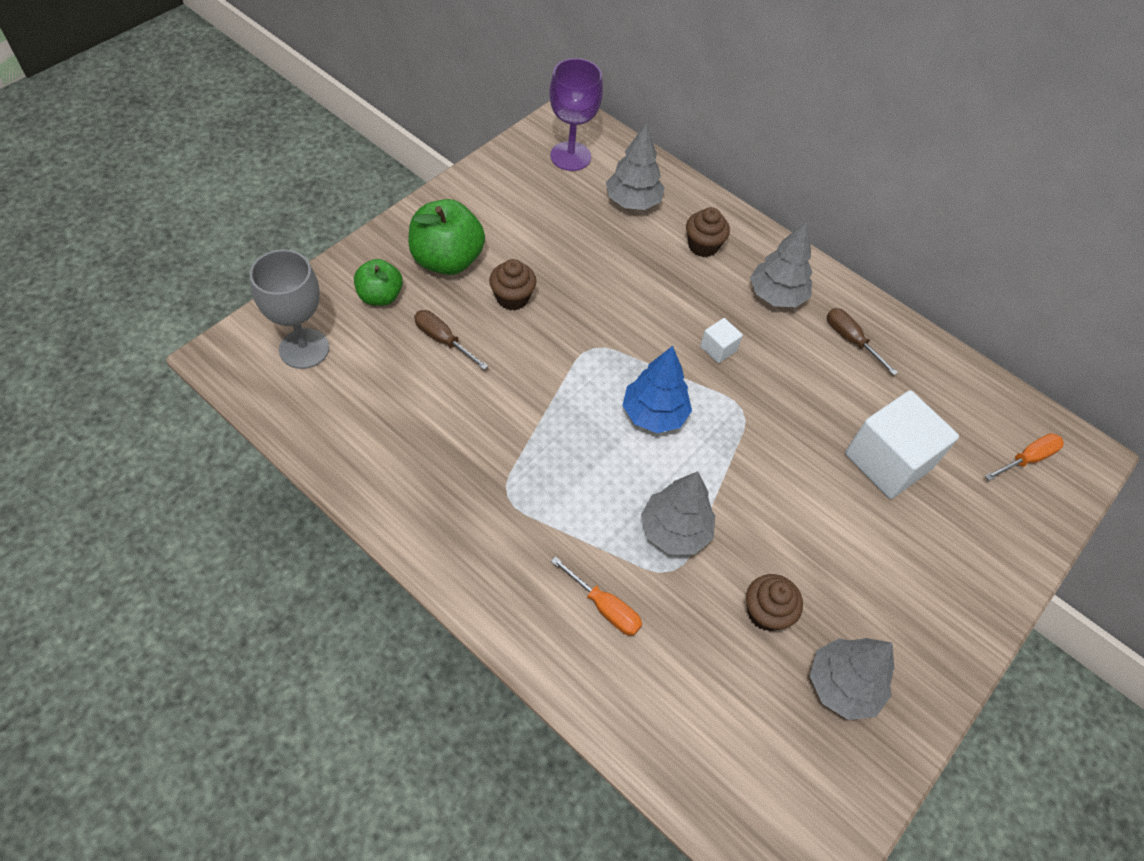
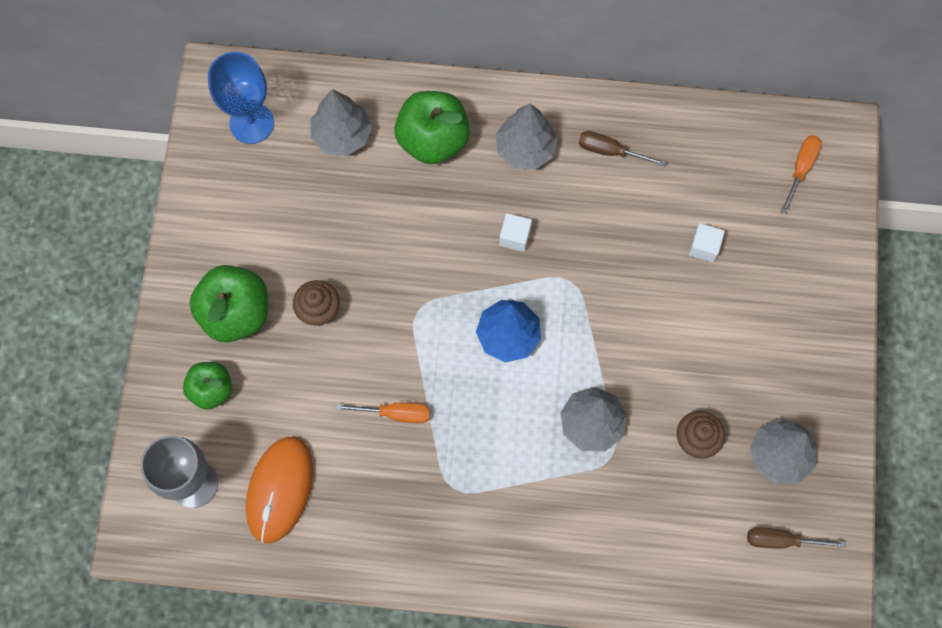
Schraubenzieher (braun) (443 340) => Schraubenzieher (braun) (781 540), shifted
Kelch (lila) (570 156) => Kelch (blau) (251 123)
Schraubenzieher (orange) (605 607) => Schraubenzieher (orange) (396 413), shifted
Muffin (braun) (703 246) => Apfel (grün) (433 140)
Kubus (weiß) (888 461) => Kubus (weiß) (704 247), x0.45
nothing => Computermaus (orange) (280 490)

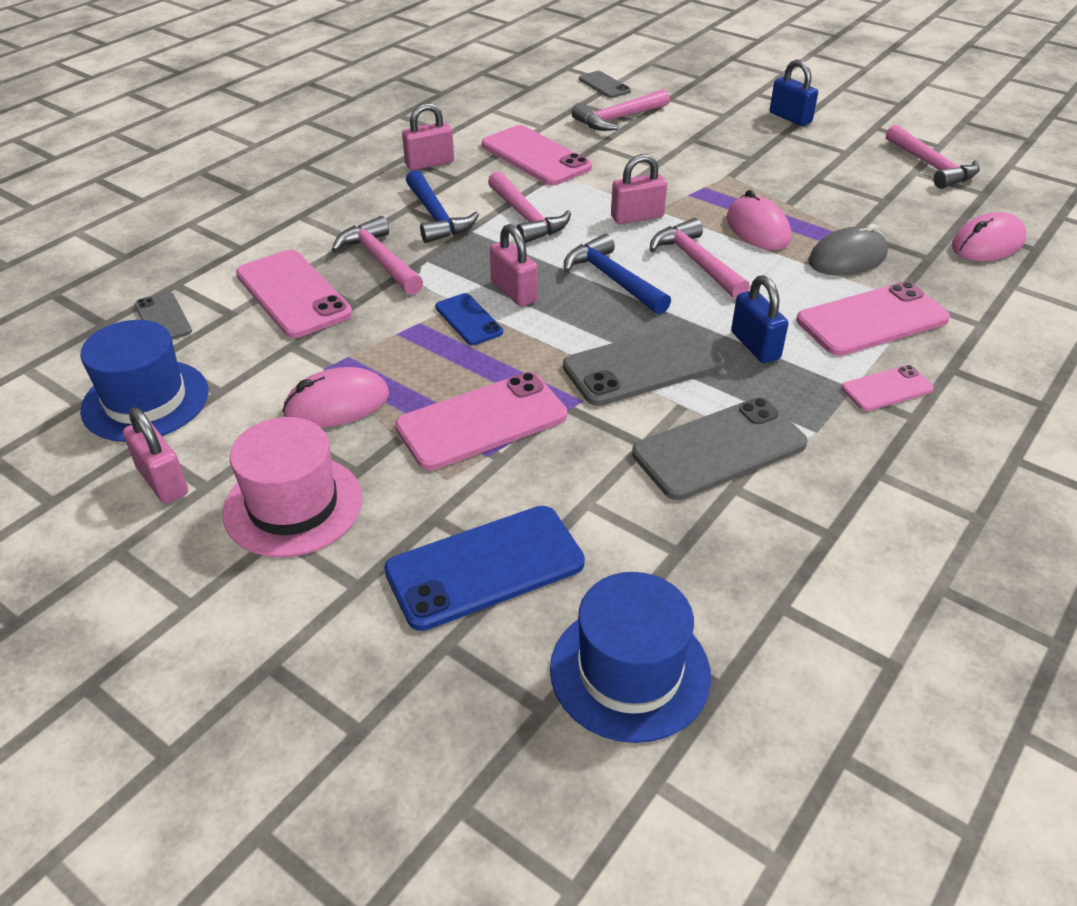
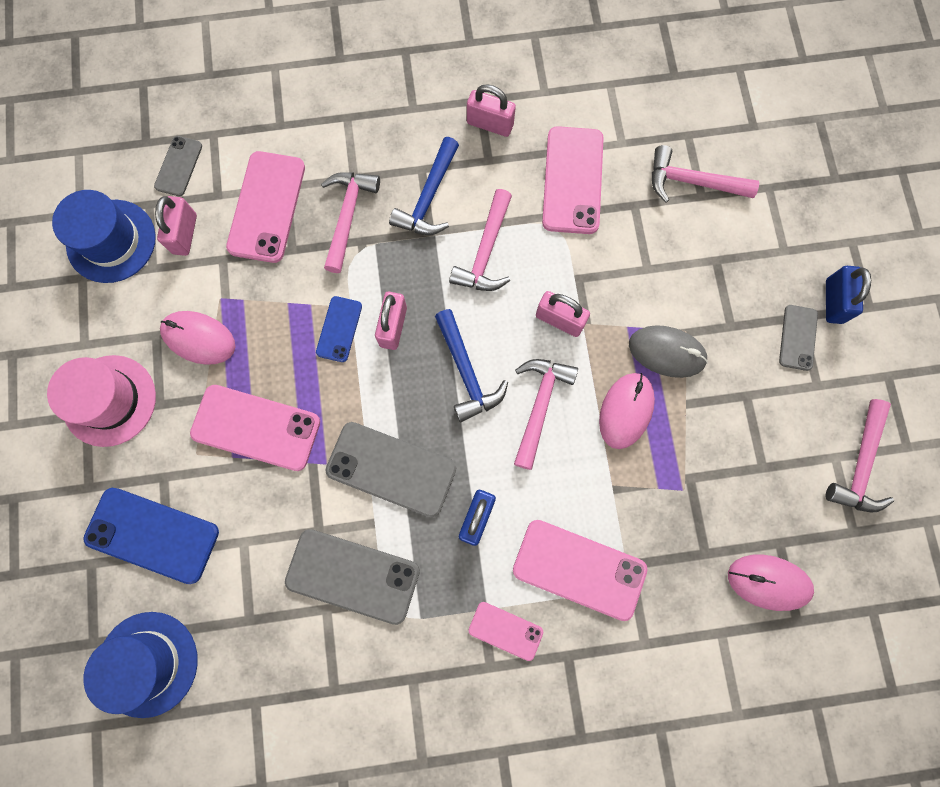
Vorhängeschloss (rosa) (162 481) => Vorhängeschloss (rosa) (185 234), shifted
Hammer (blau) (613 279) => Hammer (blau) (466 372), 150 degrees clockwise
Handy (grau) (604 85) => Handy (grau) (798 337), shifted
Computermaus (grau) (847 258) => Computermaus (grau) (667 352), shifted

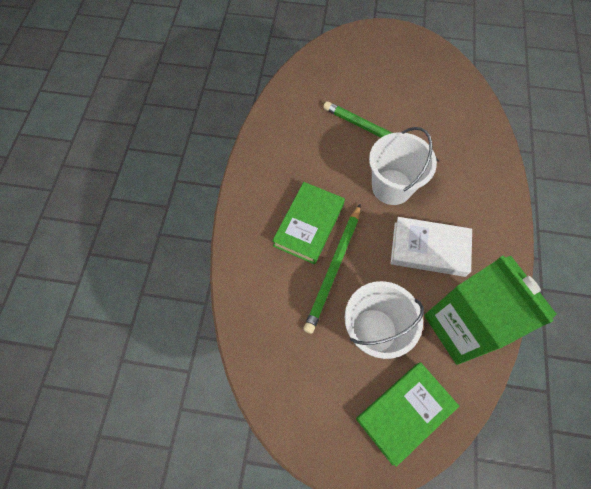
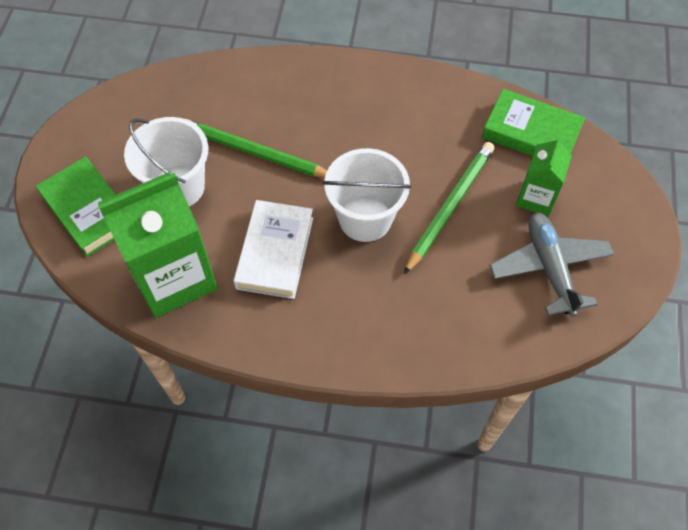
Buch (grün) (309 225) => Buch (grün) (531 133), shifted
nothing => Flugzeug (grau) (549 267)
nothing => Getränkekarton (grün) (536 198)

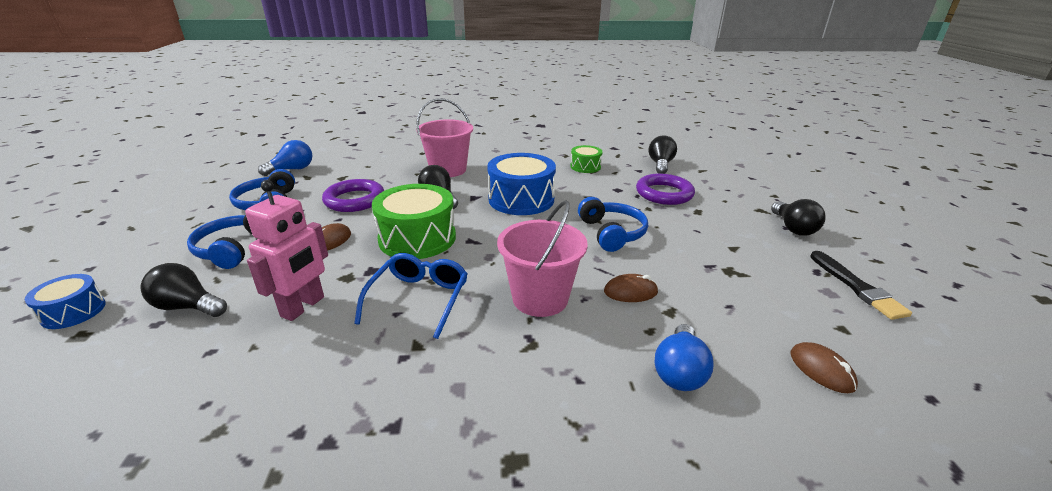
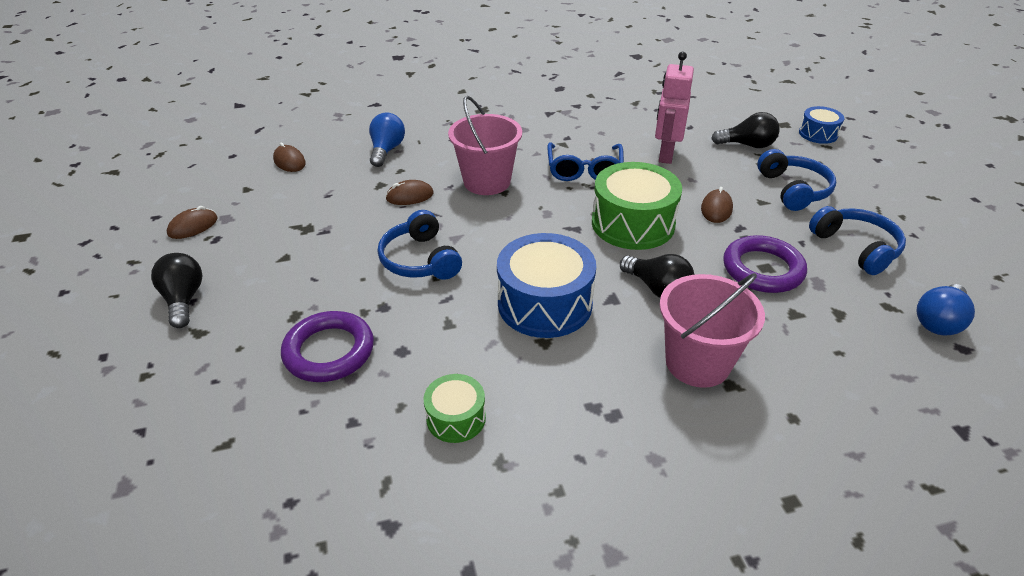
Glühbirne (schwarz) (660 165) => nothing
Pinsel (schwarz) (857 287) => Computermaus (braun) (193 226)

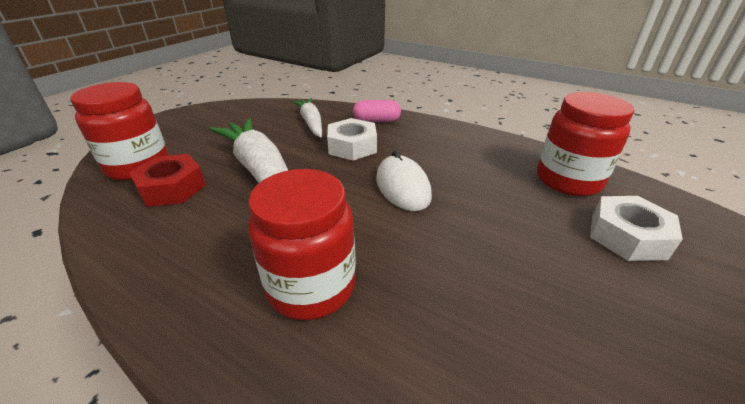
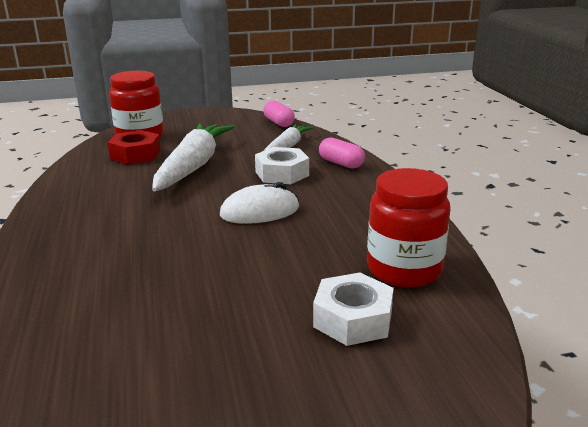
Einmachglas (rot) (311 286) => nothing
Computermaus (weiß) (402 187) => Computermaus (weiß) (260 211), 45 degrees clockwise
nothing => Kapsel (rosa) (279 123)

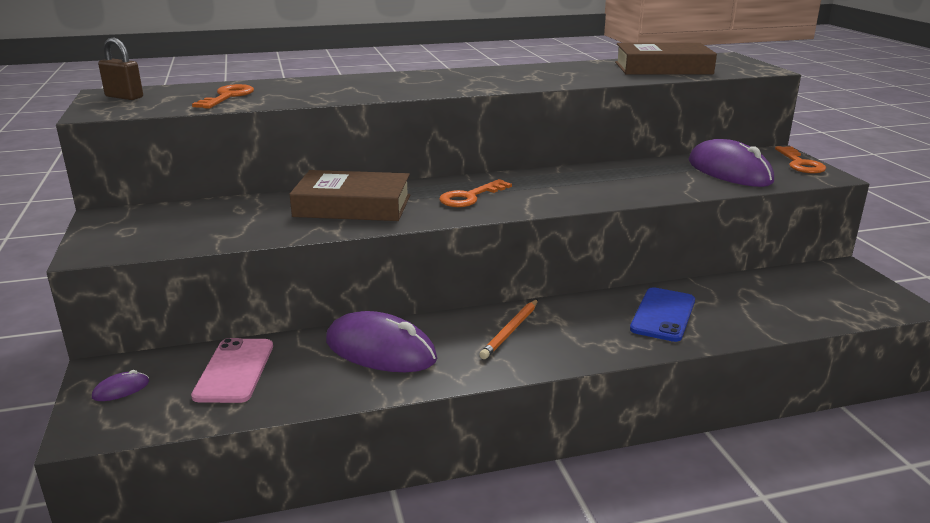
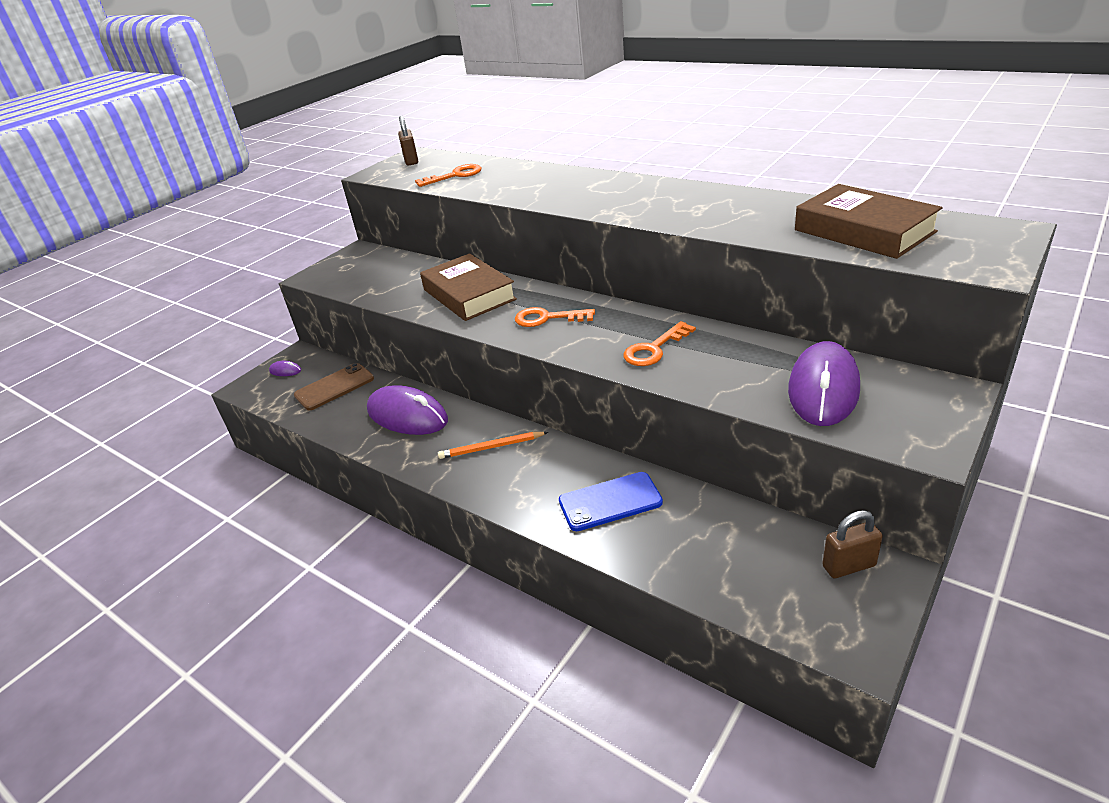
Handy (rosa) (234 370) => Handy (braun) (334 387)
Computermaus (lila) (380 350) => Computermaus (lila) (407 416), 45 degrees counterclockwise
Schlüssel (orange) (800 163) => Schlüssel (orange) (654 349), shifted
nothing => Vorhängeschloss (braun) (849 566)

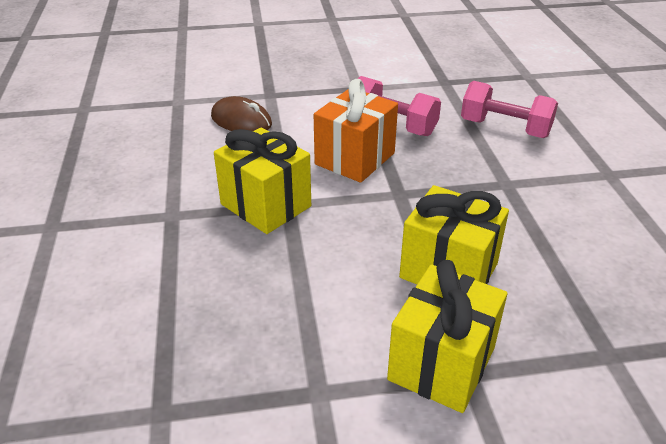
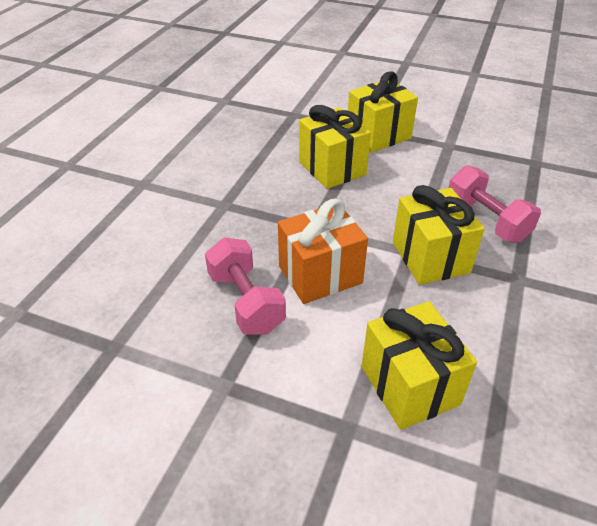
Computermaus (braun) (241 121) => Geschenk (gelb) (410 385)
Hantel (rosa) (505 128) => Hantel (rosa) (486 220), shifted

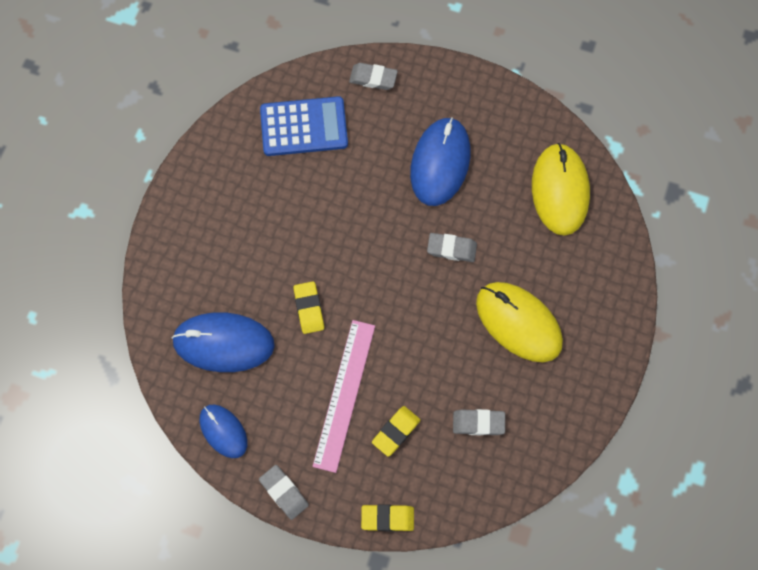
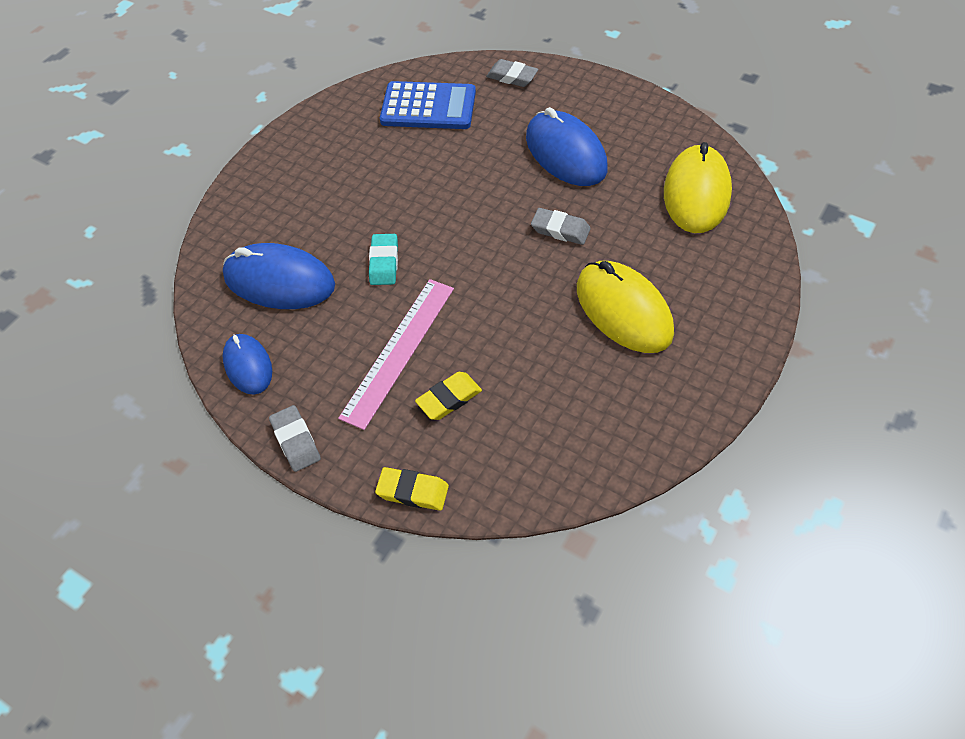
Radiergummi (gelb) (309 309) => Radiergummi (türkis) (384 262)
Computermaus (blau) (440 163) => Computermaus (blau) (565 153), 60 degrees counterclockwise
Radiergummi (grau) (478 423) => nothing

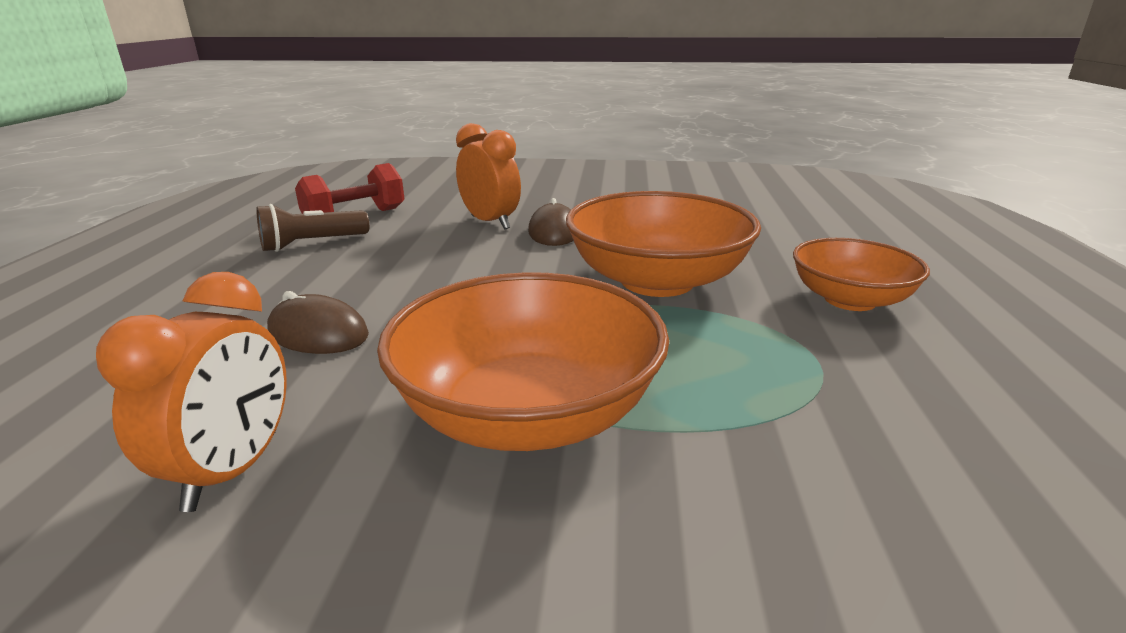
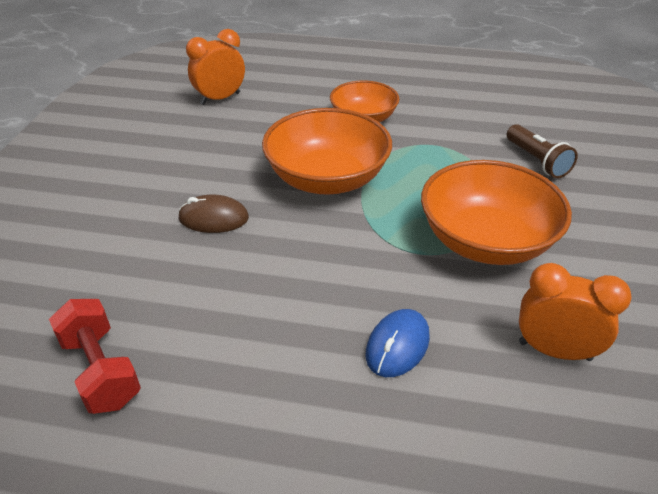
Taschenlampe (braun) (312 244) => Taschenlampe (braun) (537 161), shifted
Computermaus (braun) (318 333) => Computermaus (blau) (397 345)
Wecker (orange) (490 222) => Wecker (orange) (220 98), shifted

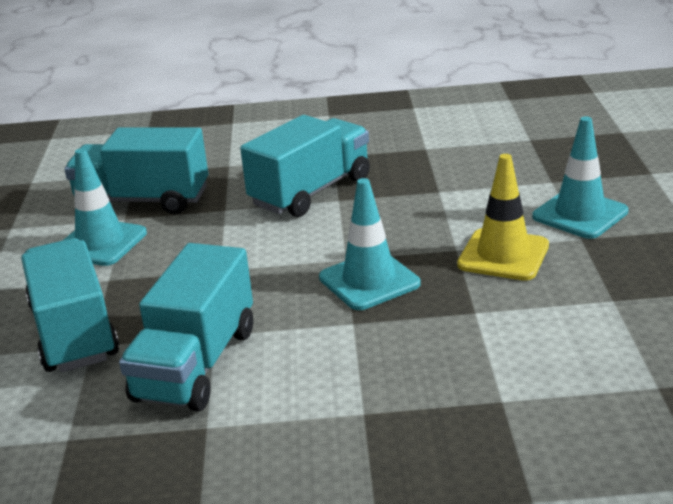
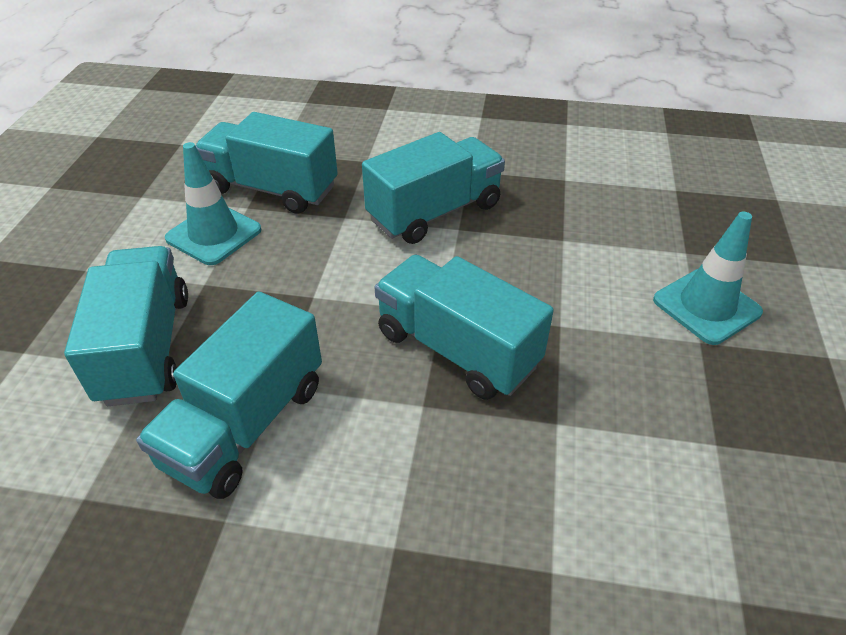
Leitkegel (türkis) (369 281) => Lastwagen (türkis) (457 349)
Leitkegel (gelb) (503 255) => nothing

